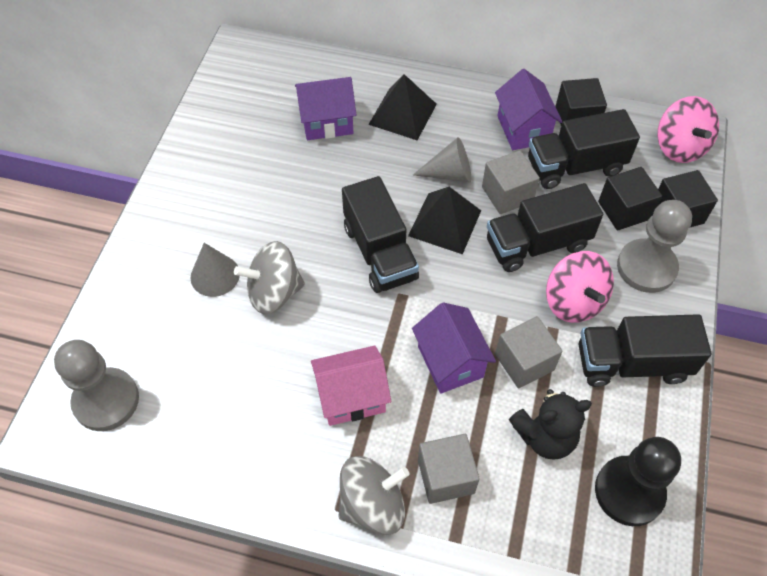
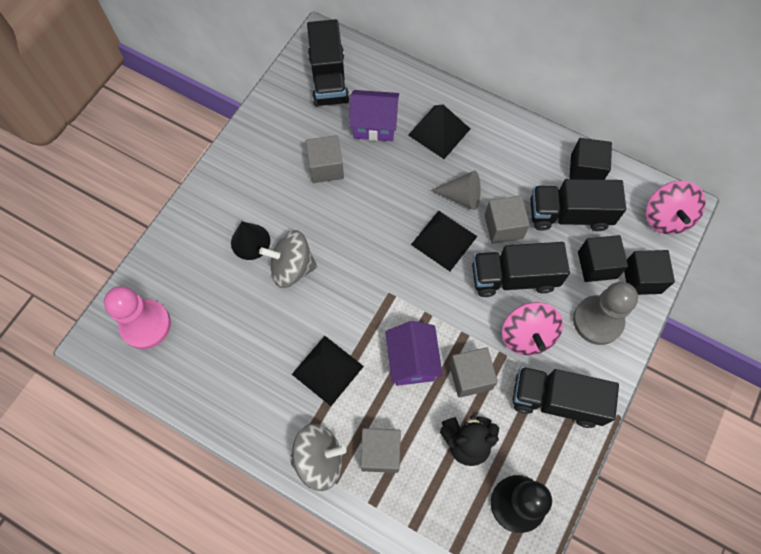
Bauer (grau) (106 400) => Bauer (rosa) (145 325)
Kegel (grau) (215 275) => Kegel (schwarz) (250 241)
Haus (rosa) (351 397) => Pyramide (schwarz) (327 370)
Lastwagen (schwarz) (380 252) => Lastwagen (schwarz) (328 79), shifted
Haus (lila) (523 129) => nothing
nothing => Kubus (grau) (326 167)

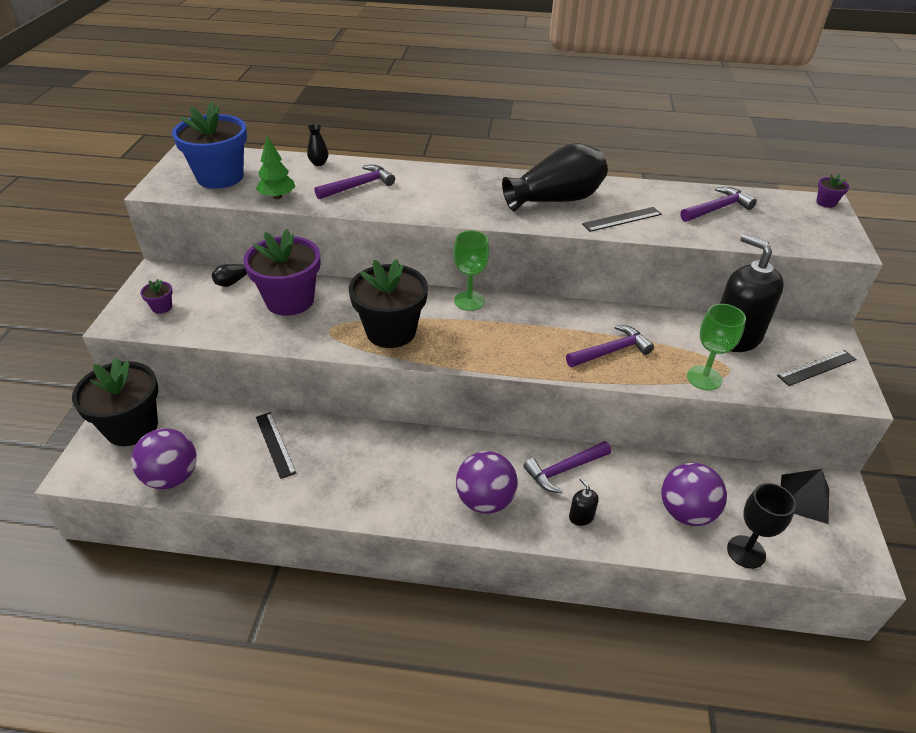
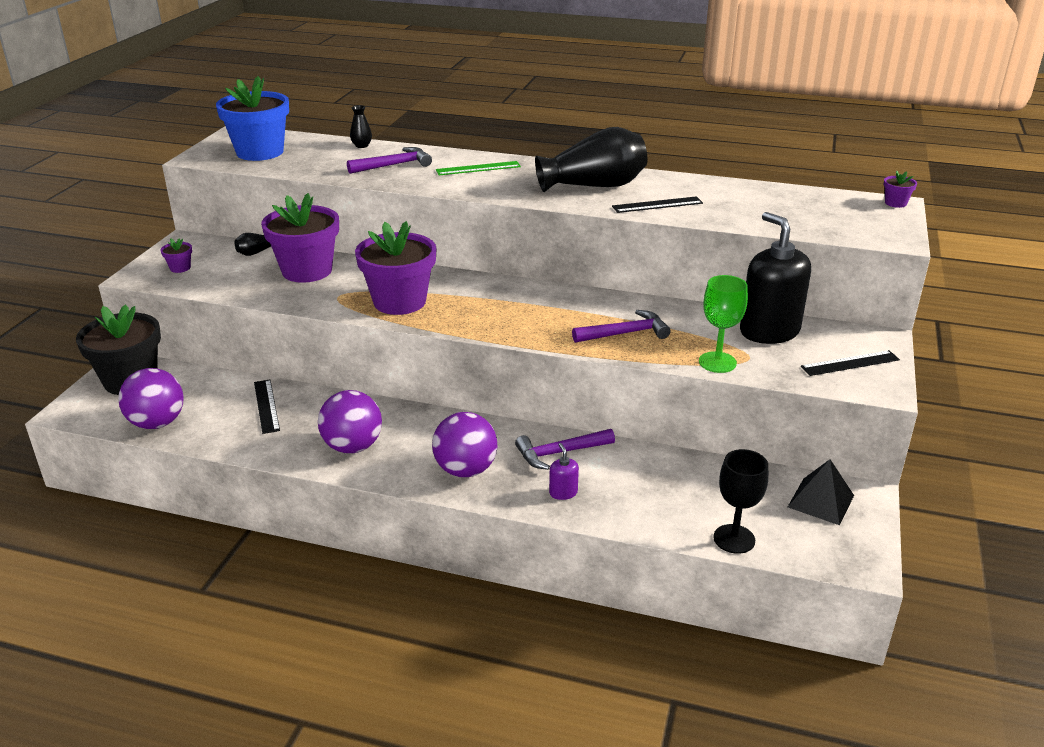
Baum (grün) (277 197) => nothing
Blumentopf (schwarz) (391 331) => Blumentopf (lila) (399 301)
Kelch (grün) (469 301) => nothing
Seifenspender (schwarz) (581 517) => Seifenspender (lila) (563 492)
Ball (lila) (686 512) => Ball (lila) (352 447), shifted
Hammer (lila) (717 208) => nothing
nothing => Lineal (grün) (478 168)

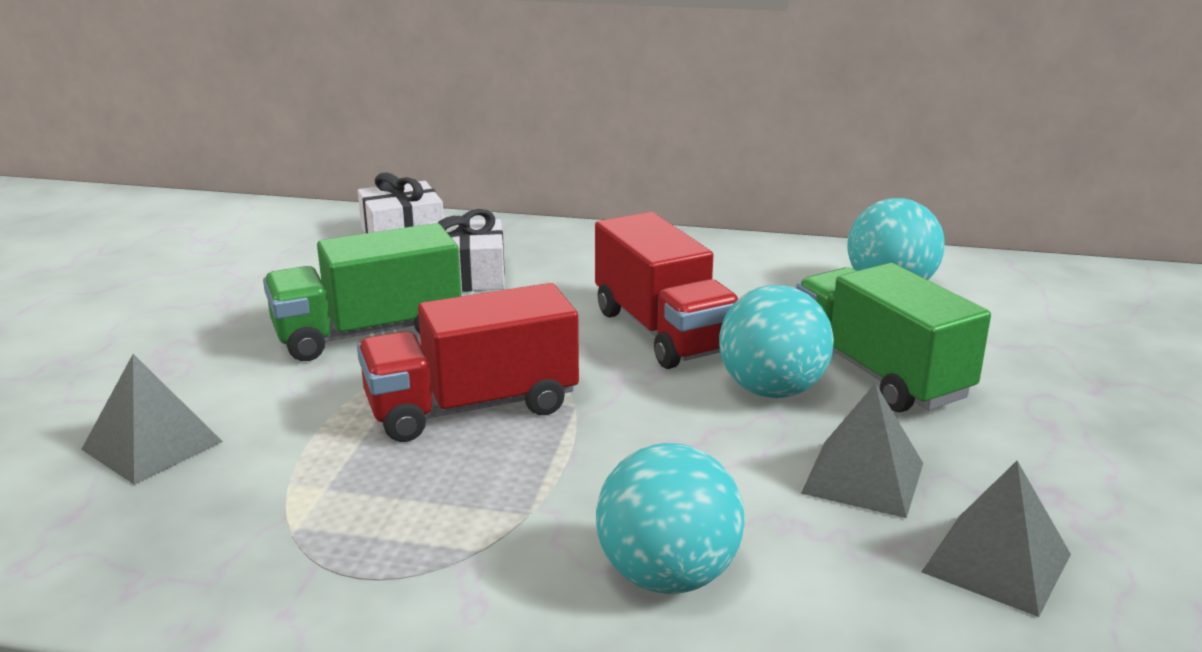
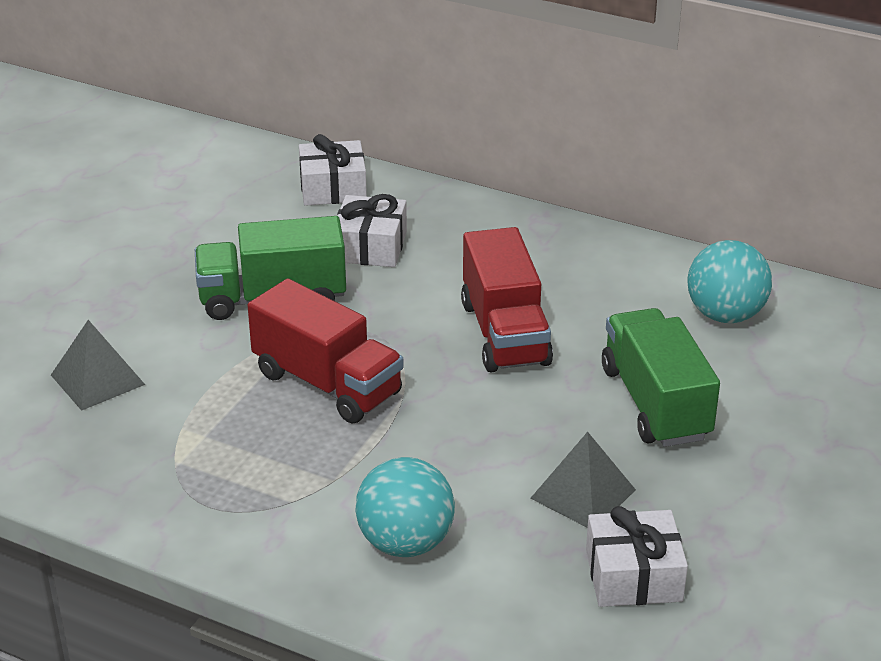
Lastwagen (rot) (472 407) => Lastwagen (rot) (327 383), 135 degrees counterclockwise
Ball (türkis) (772 390) => nothing
Pyramide (grau) (997 563) => Geschenk (weiß) (633 575)

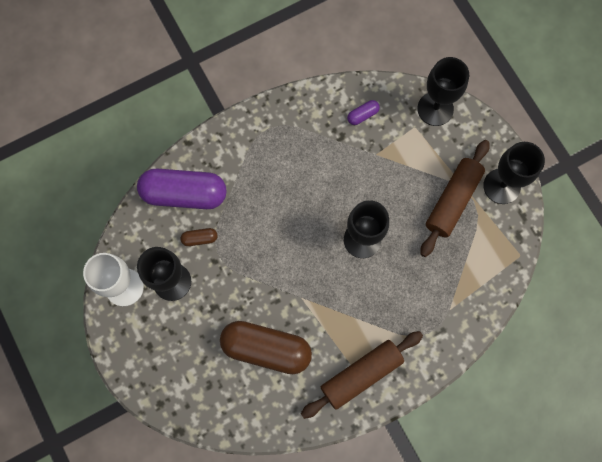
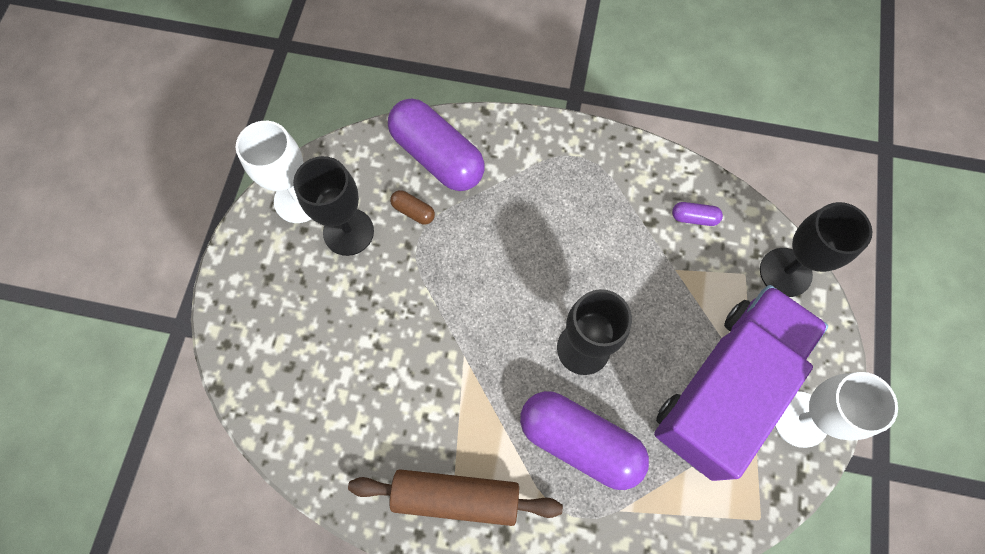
Kapsel (braun) (266 349) => nothing
Nudelholz (braun) (452 201) => Lastwagen (lila) (725 388)
Kelch (schwarz) (501 186) => Kelch (weiß) (800 419)
nothing => Kapsel (lila) (580 442)

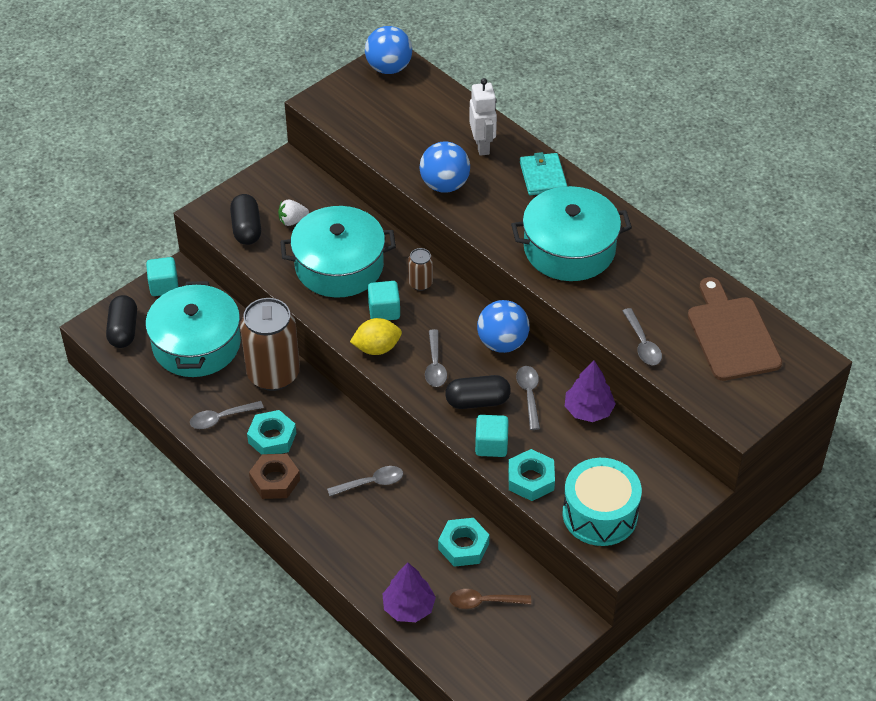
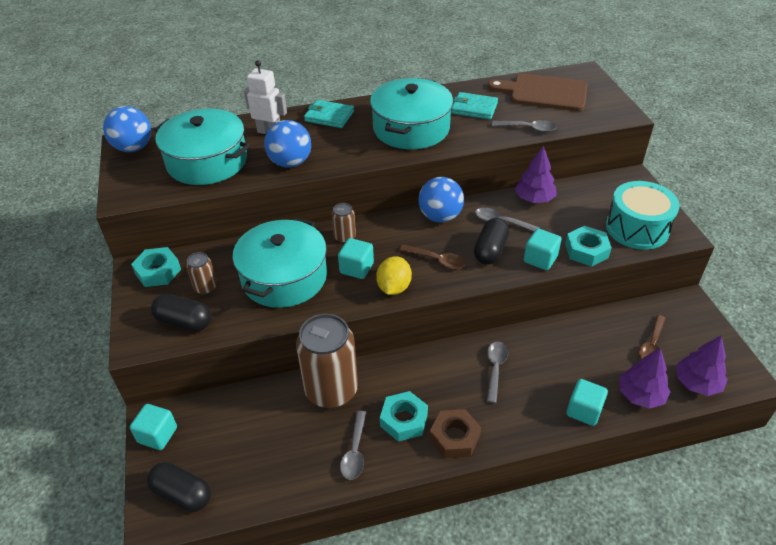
Kochtopf (türkis) (196 344) => Kochtopf (türkis) (207 161), shifted
Erdbeere (weiß) (292 221) => Dose (braun) (205 288)
Löffel (grau) (435 365) => Löffel (braun) (437 260)
Sechskantmutter (türkis) (463 546) => Sechskantmutter (türkis) (158 271), shifted
nothing => Geldbörse (türkis) (474 108)
nothing => Kubus (türkis) (584 410)
nothing => Baum (lila) (697 383)

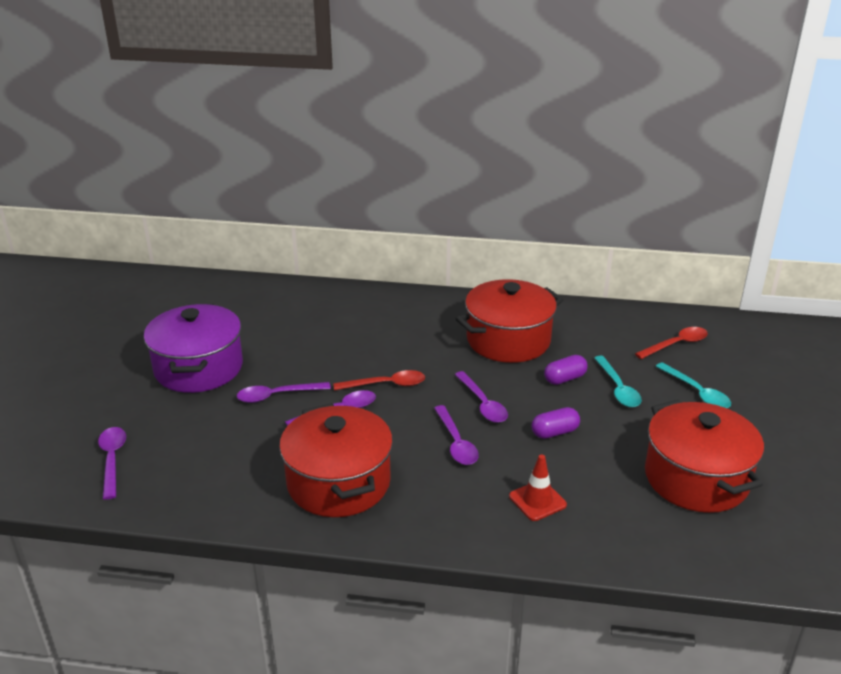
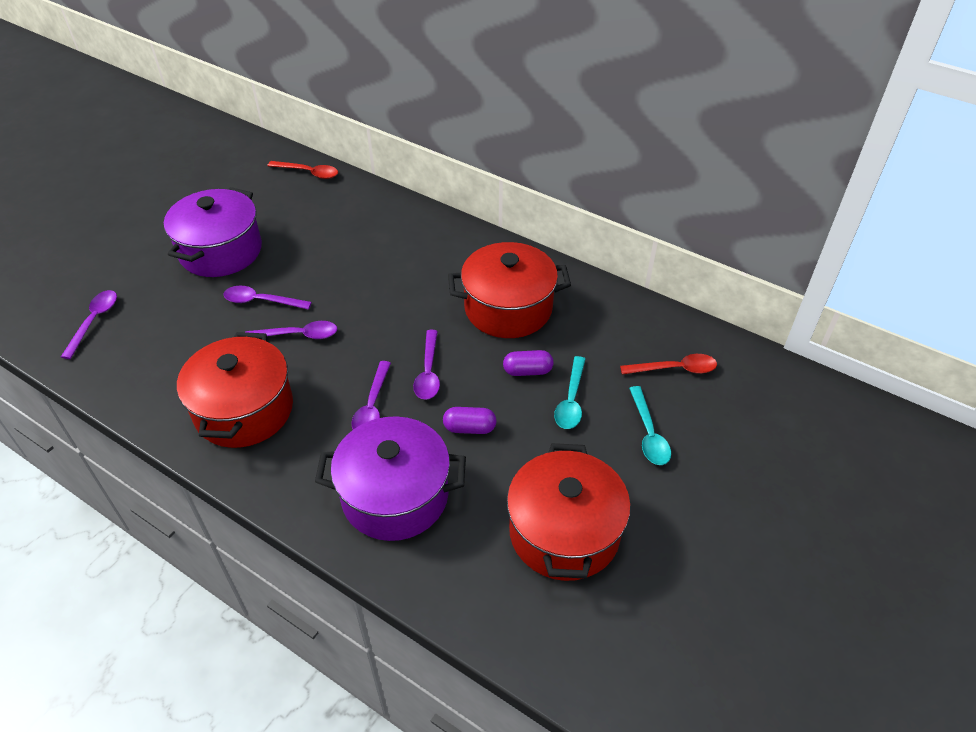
Löffel (rot) (386 385) => Löffel (rot) (308 173), shifted
Leitkegel (rot) (537 500) => Kochtopf (lila) (395 496)

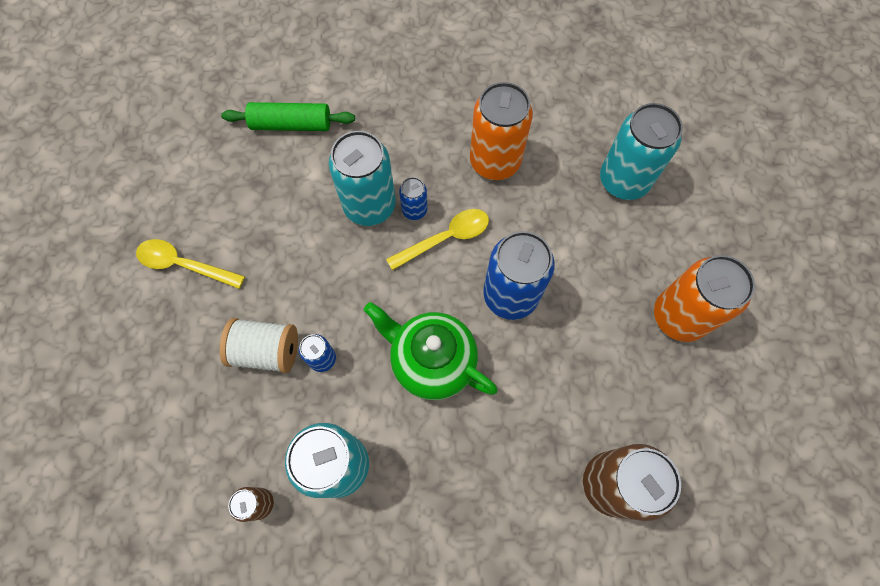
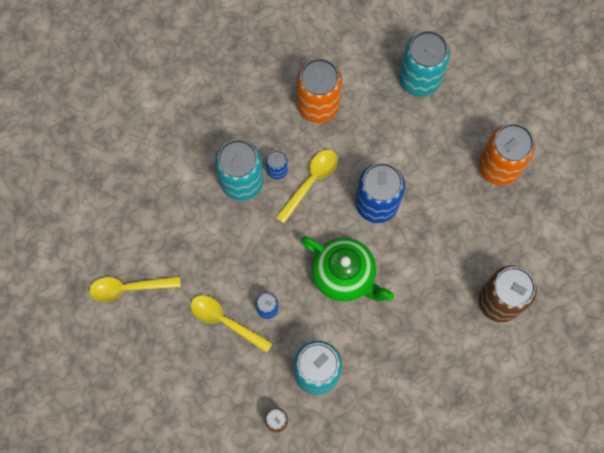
Garnrolle (weiß) (267 351) => Löffel (gelb) (225 321)
Nudelholz (grün) (291 124) => nothing
Teekanne (grün) (432 361) => Teekanne (grün) (344 275), 150 degrees counterclockwise

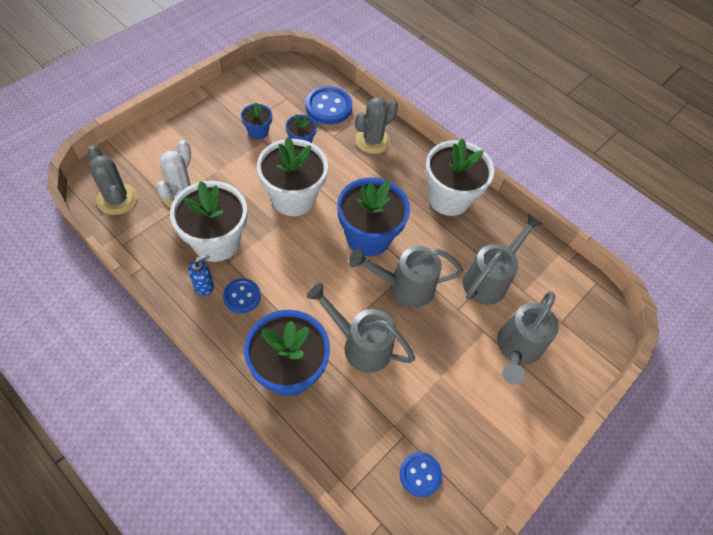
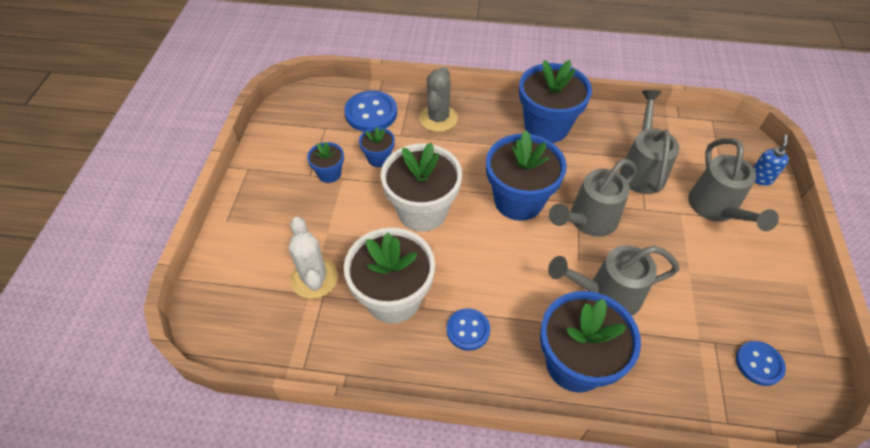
Kaktus (grau) (117 199) => nothing
Seifenspender (blau) (204 286) => Seifenspender (blau) (760 178), shifted
Blumentopf (weiß) (448 198) => Blumentopf (blau) (546 126)

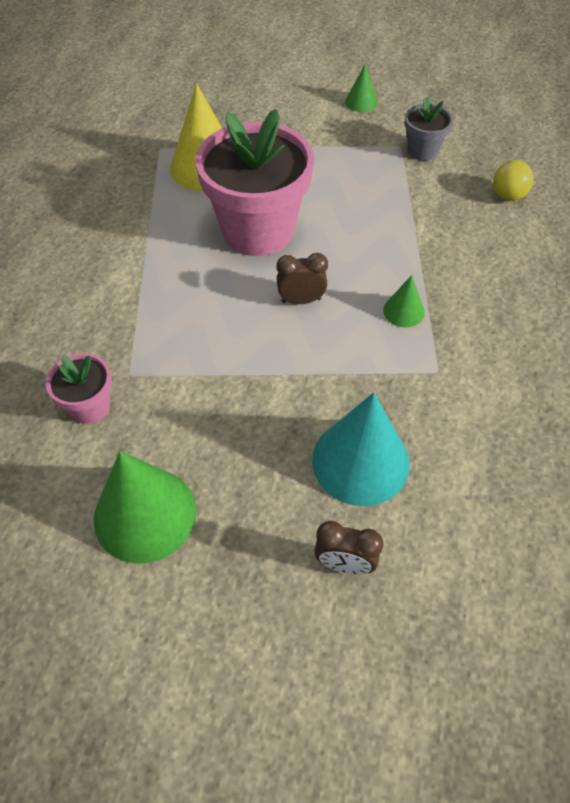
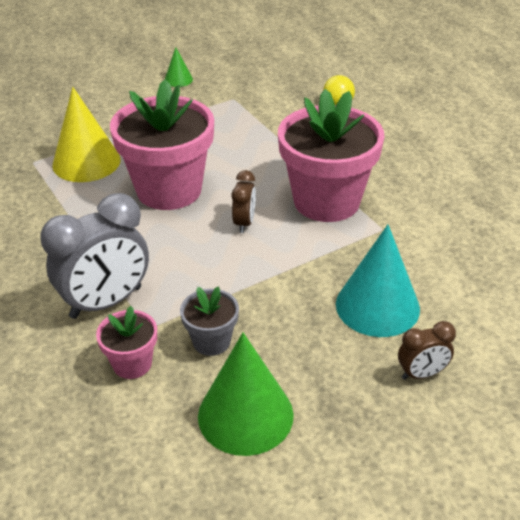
Wecker (braun) (301 300) => Wecker (braun) (244 223), 135 degrees clockwise
Kegel (grün) (403 311) => Blumentopf (rosa) (326 201)
Blumentopf (grau) (422 151) => Blumentopf (grau) (211 341), shifted
nothing => Wecker (grau) (106 302)

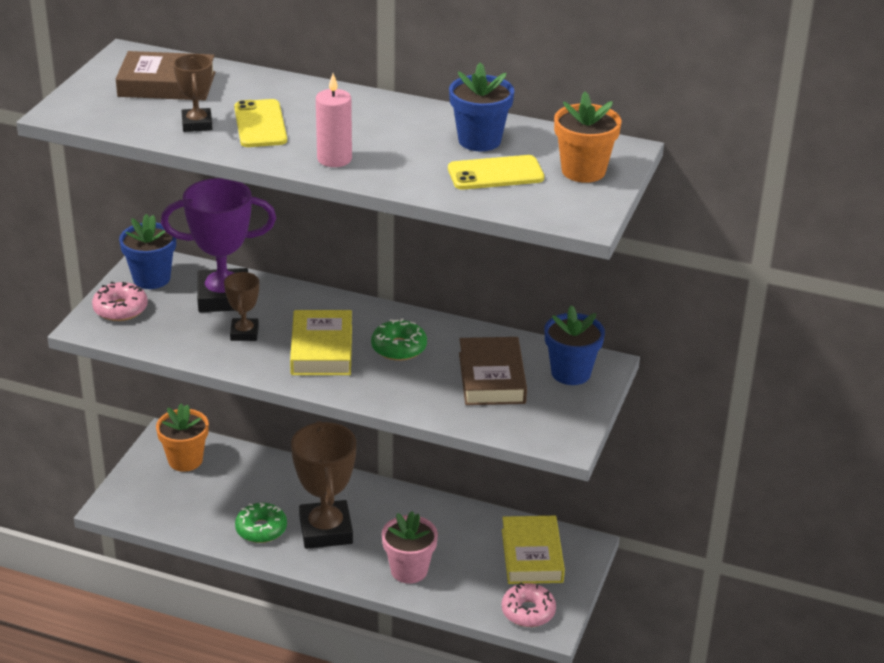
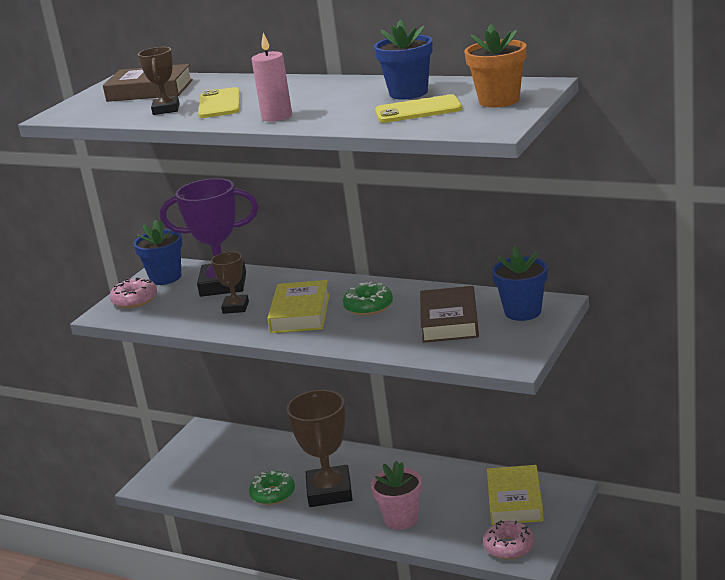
Blumentopf (orange) (185 460) => nothing

